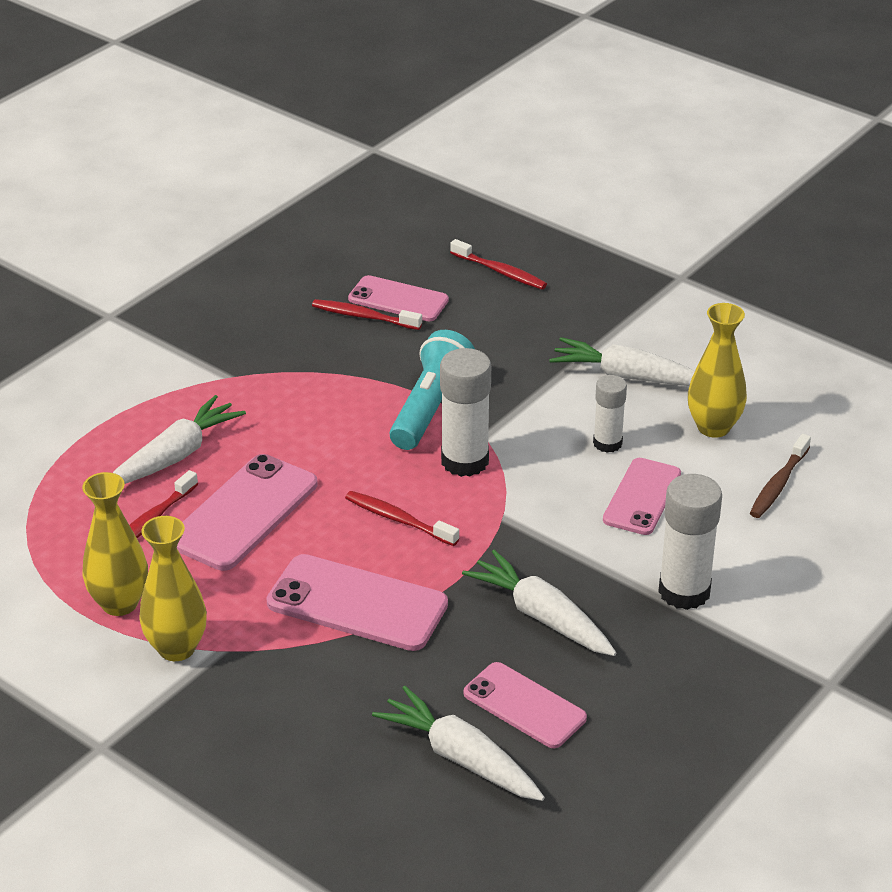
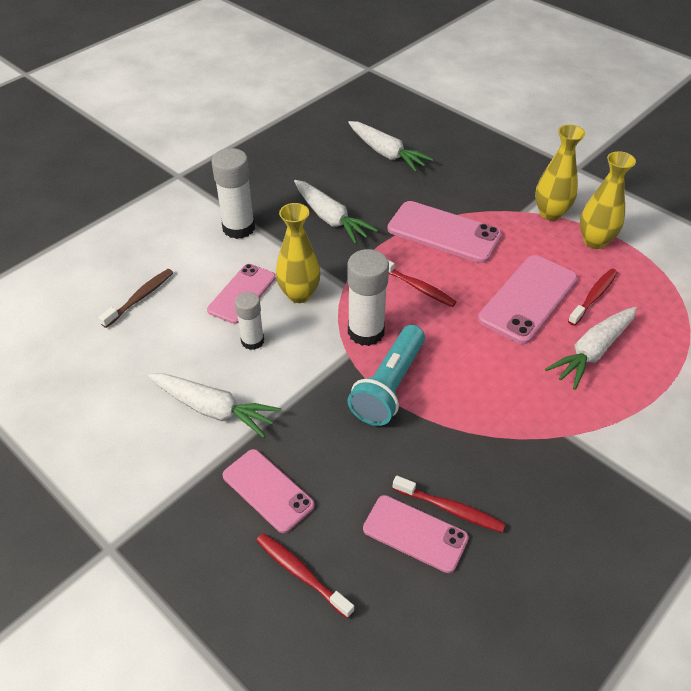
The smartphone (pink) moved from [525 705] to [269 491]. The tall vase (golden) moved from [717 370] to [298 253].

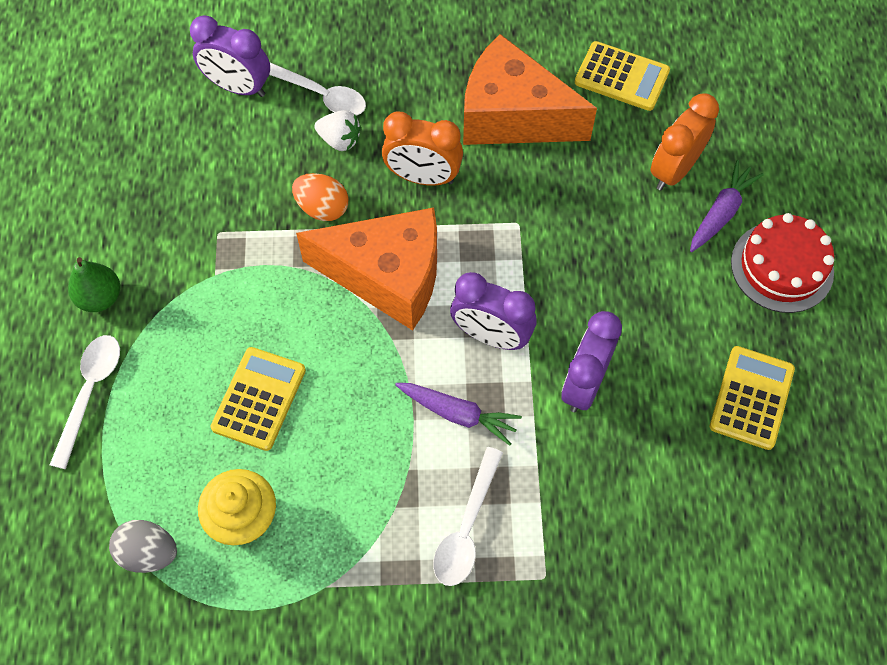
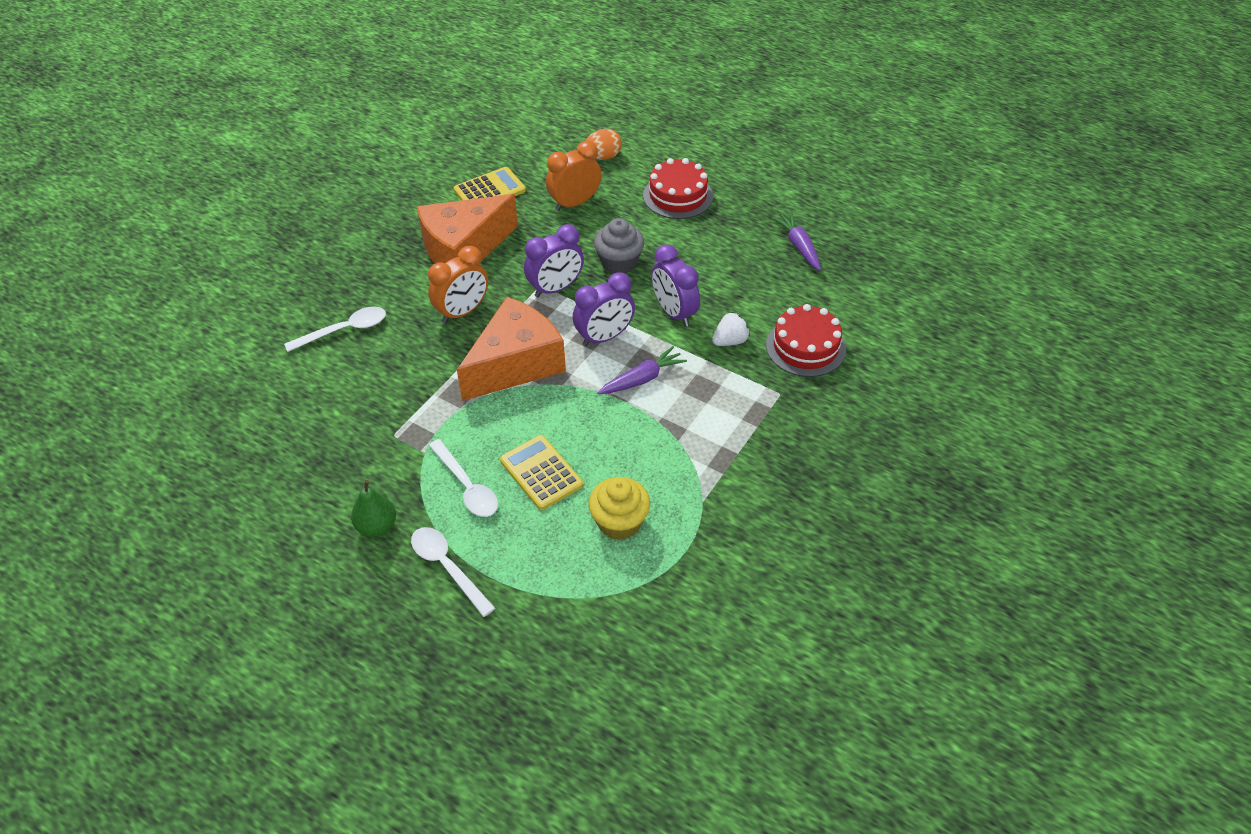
The spoon (pure white) moved from [468 516] to [463 478]. The alarm clock (purple) moved from [230 56] to [554 261]. The alarm clock (bright orange) at [685 142] turned 75 degrees clockwise. The egg shape (bright orange) moved from [320 197] to [603 144]. The fairy cake (ash-grey) at [619 246] appeared. The berry (pure white) moved from [337 130] to [731 329]. The layer cake (crimson) at [806 340] appeared. The toy carrot (purple) moved from [727 206] to [796 241]. The egg shape (ash-grey) at [143 546] disappeared. The pocket calculator (golden) at [752 398] disappeared.

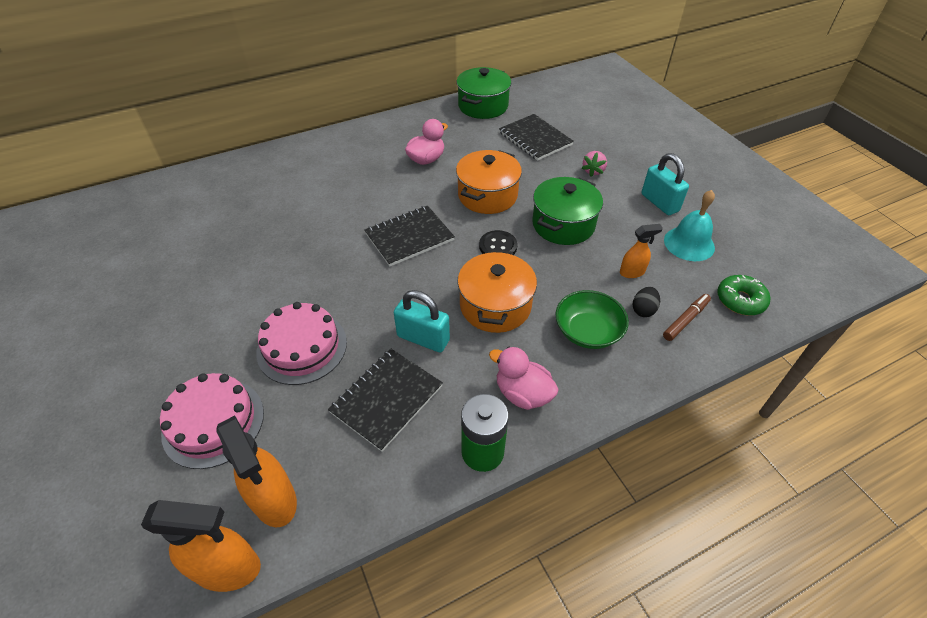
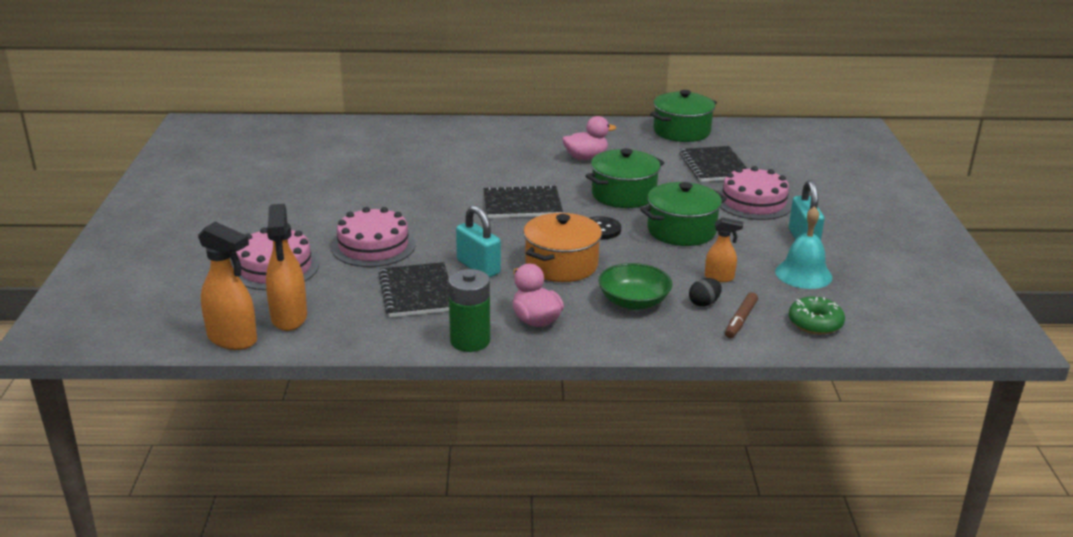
The exercise book (black) at [385 400] turned 75 degrees counterclockwise. The pot (bright orange) at [489 182] became the pot (emerald) at [624 178]. The berry (pink) at [594 164] was replaced by the layer cake (pink) at [755 193]. The marker pen (russet) at [687 317] turned 135 degrees clockwise.

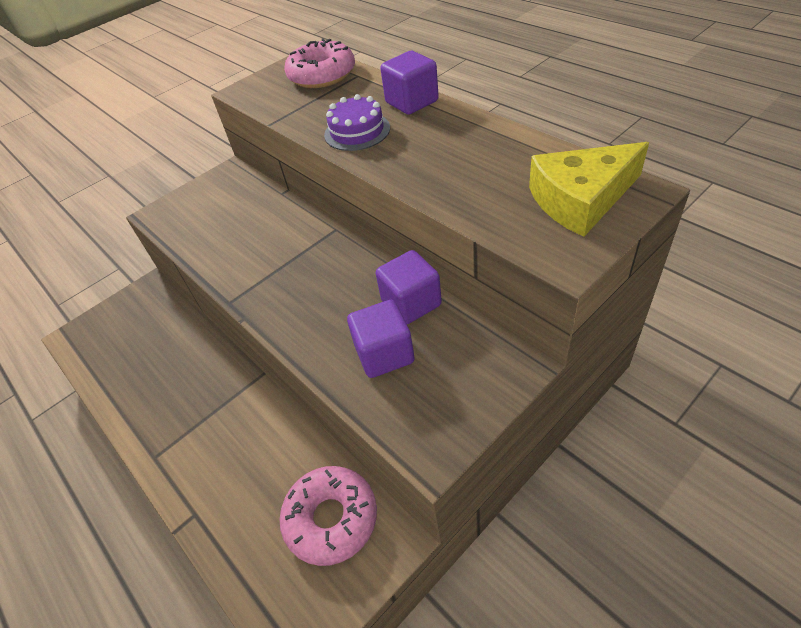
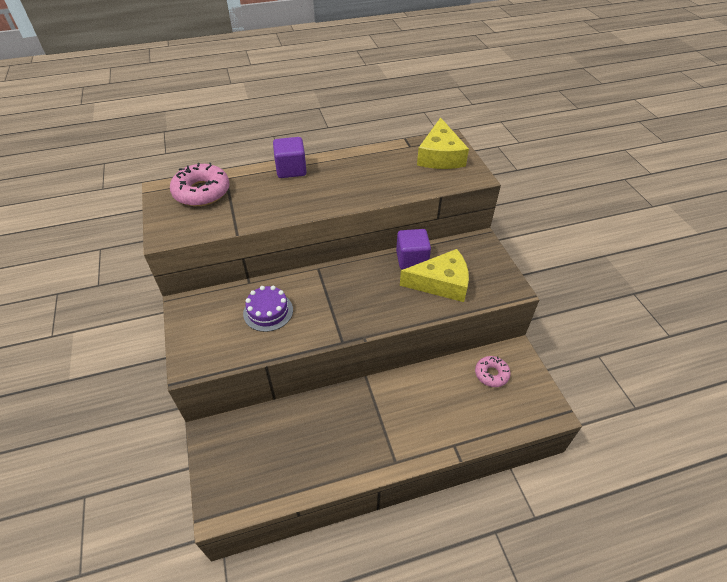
The layer cake (purple) moved from [357 122] to [268 309]. The solid cube (purple) at [381 339] was replaced by the piece of cheese (golden) at [434 275]. The glazed donut (pink) at [328 516] changed to 0.60 times the size.

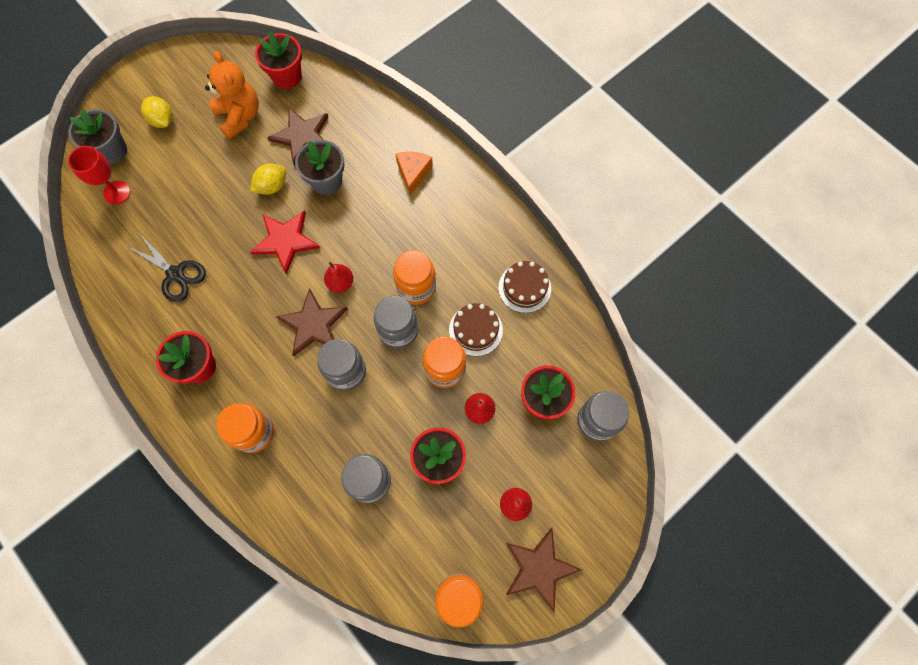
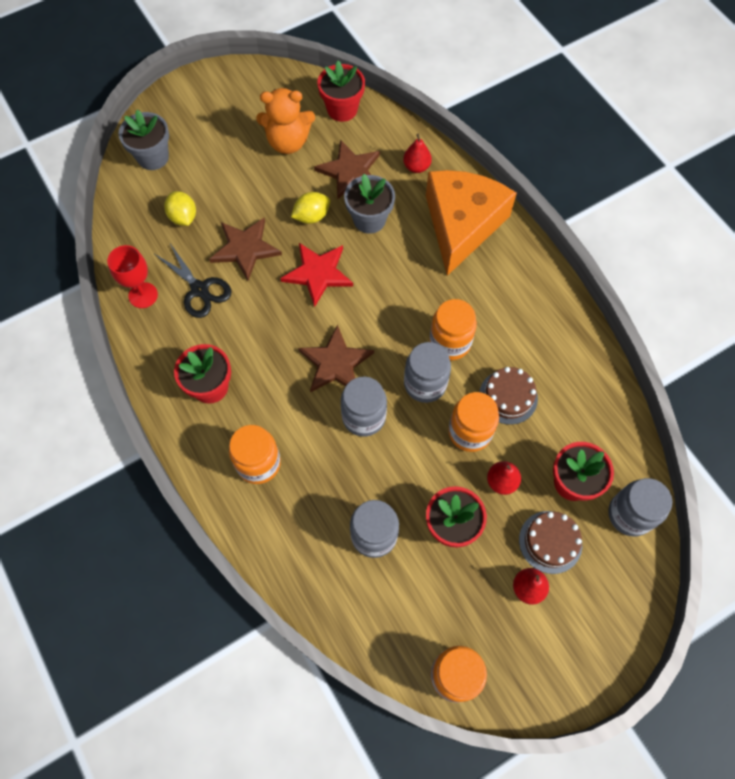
The chalice (crimson) moved from [99 175] to [132 276]. The citrus fruit (golden) moved from [157 112] to [180 208]. The star (russet) moved from [544 570] to [245 249]. The teddy (bright orange) at [232 95] turned 105 degrees clockwise. The pear (crimson) moved from [338 277] to [417 153]. The piece of cheese (bright orange) at [414 173] changed to 2.25 times the size. The layer cake (russet) moved from [524 287] to [550 542].

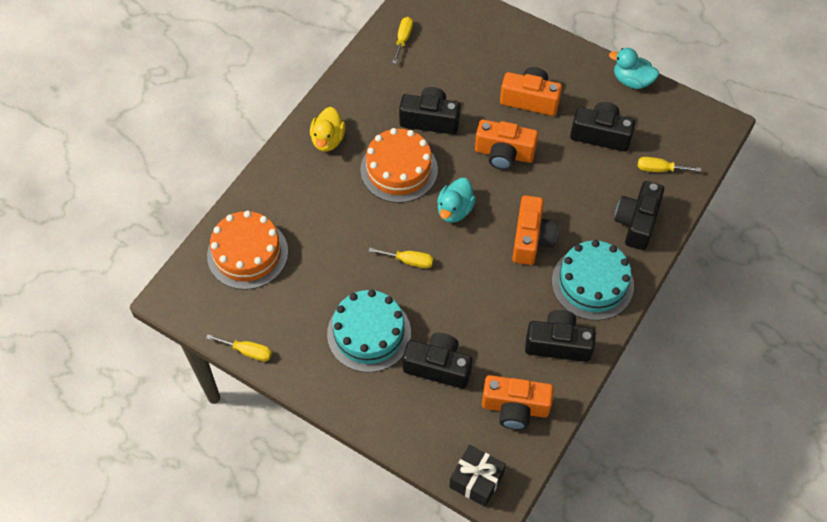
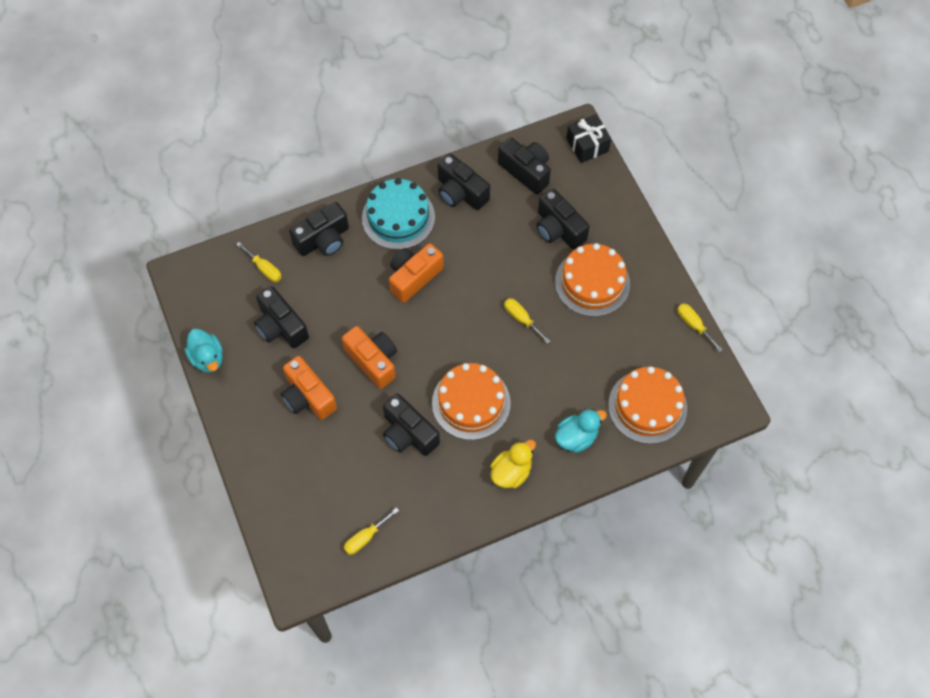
The photo camera (bright orange) at [518 402] became the photo camera (black) at [524 165]. The layer cake (turquoise) at [369 331] became the layer cake (bright orange) at [592 280]. The toy duck (turquoise) moved from [456 200] to [581 431].

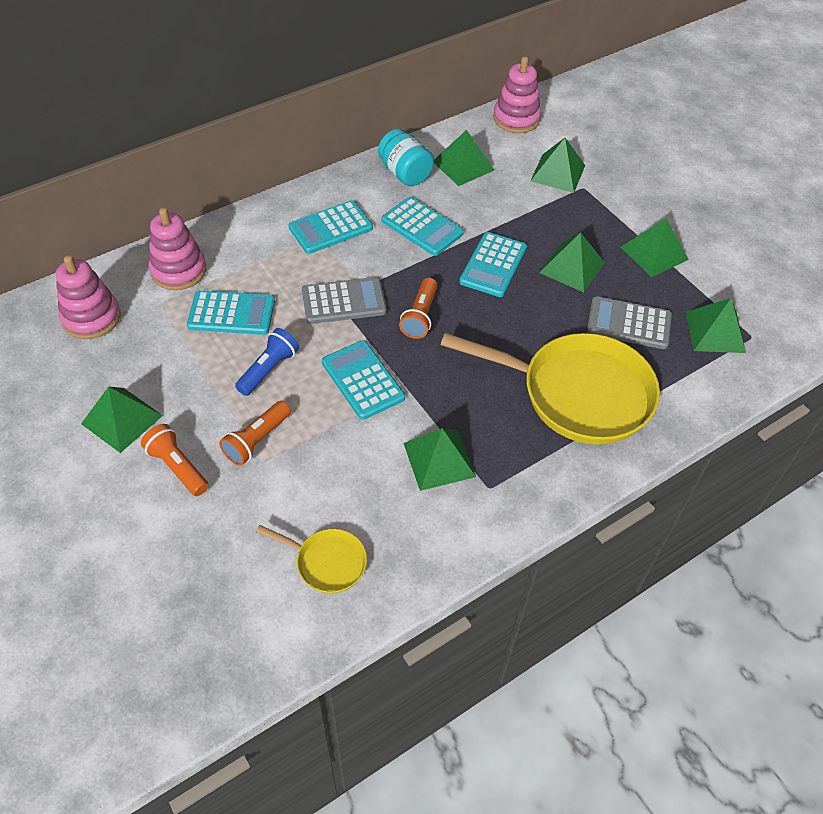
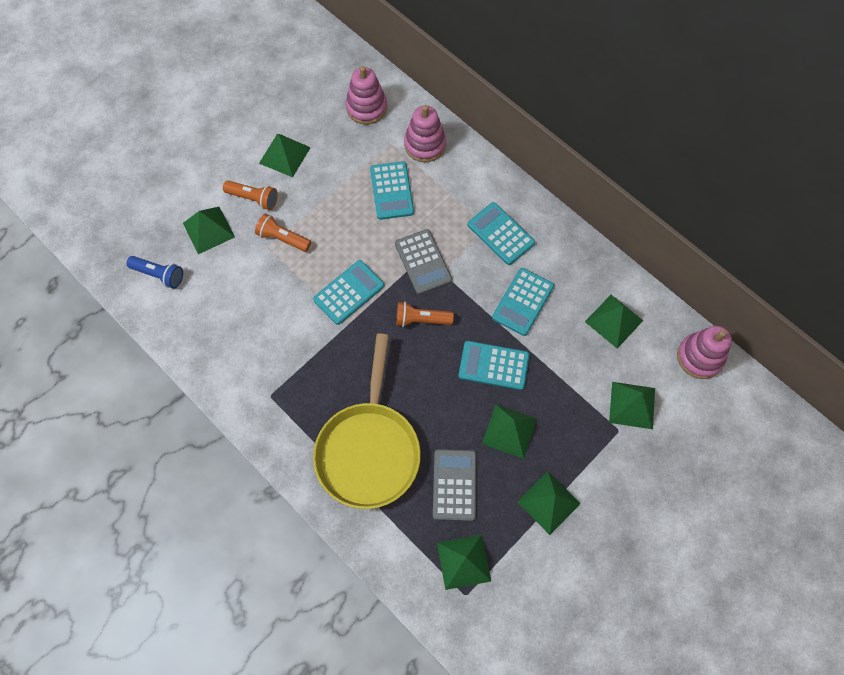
The torch (royal blue) moved from [267 362] to [155 272]. The pyramid (emerald) moved from [439 459] to [209 230]. The torch (bright orange) at [175 460] turned 75 degrees clockwise. The pan (golden) at [311 559] disappeared. The jam jar (turquoise) at [406 157] disappeared.

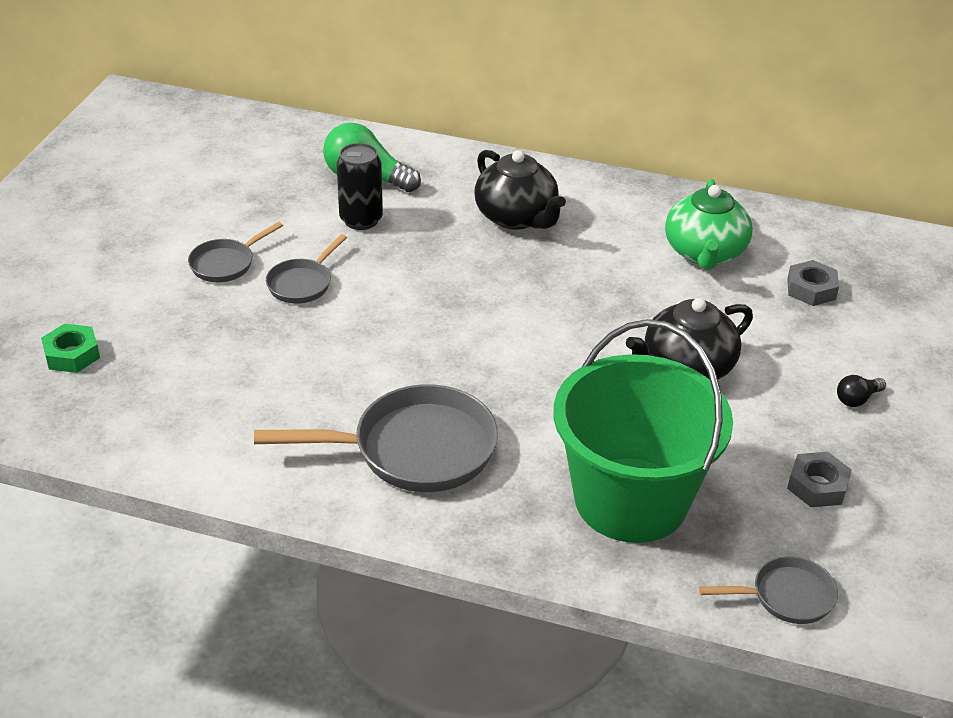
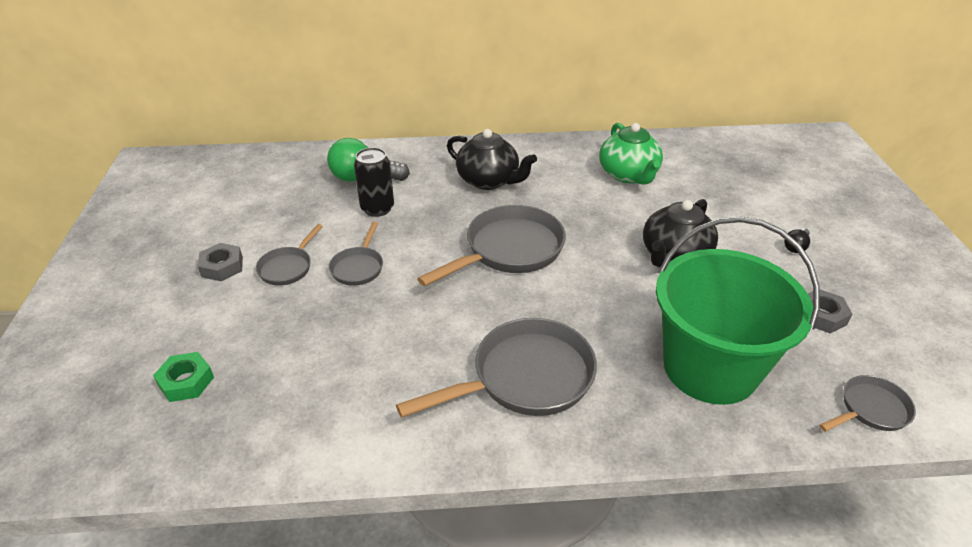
The hex nut (ash-grey) moved from [813 283] to [220 262]. The pan (ash-grey) at [491 245] appeared.

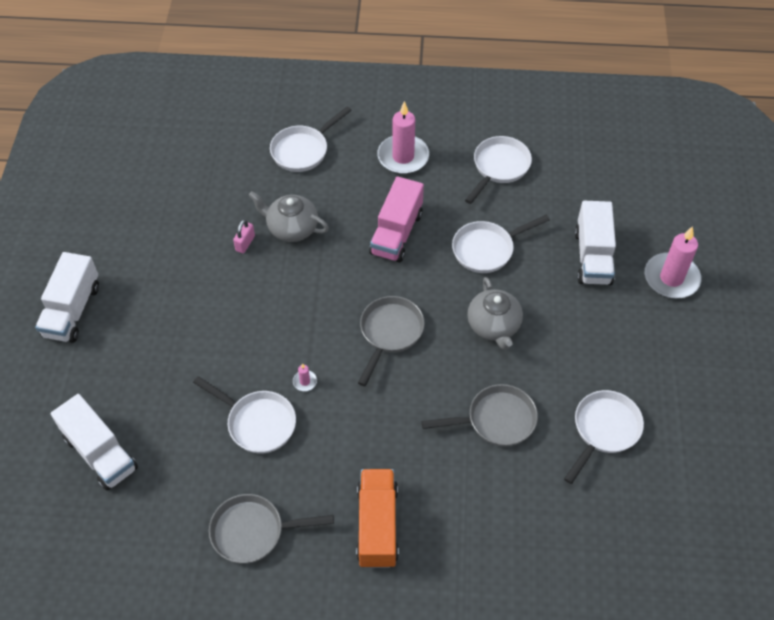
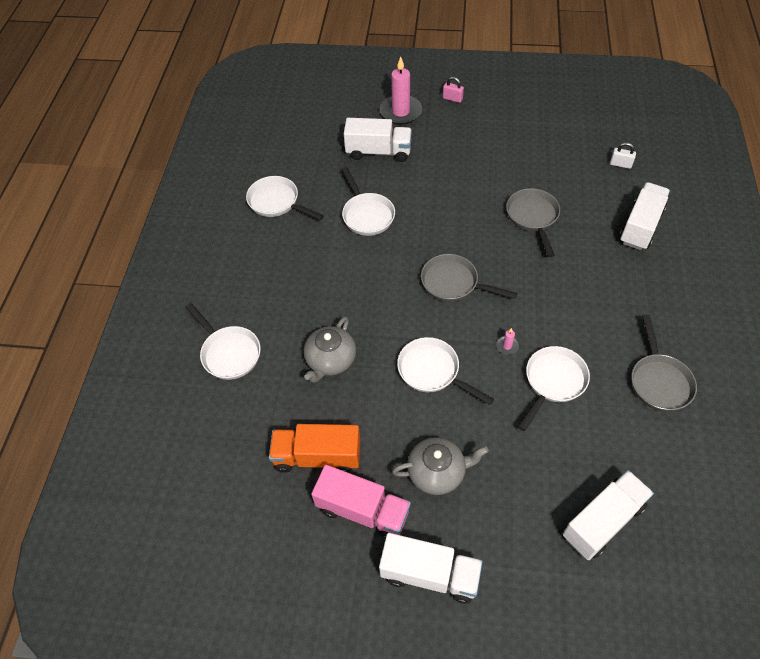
The lorry (bright orange) moved from [377 518] to [314 448]. The lorry (pink) moved from [396 219] to [361 502]. The china teapot (ash-grey) moved from [495 313] to [440 466]. The pan (pure white) moved from [604 437] to [445 371]. The padlock (pink) moved from [244 236] to [453 90]. The padlock (pure white) at [623 155] appeared. The lorry (pure white) at [644 216] appeared. The pillar candle (pink) at [403 137] disappeared.

